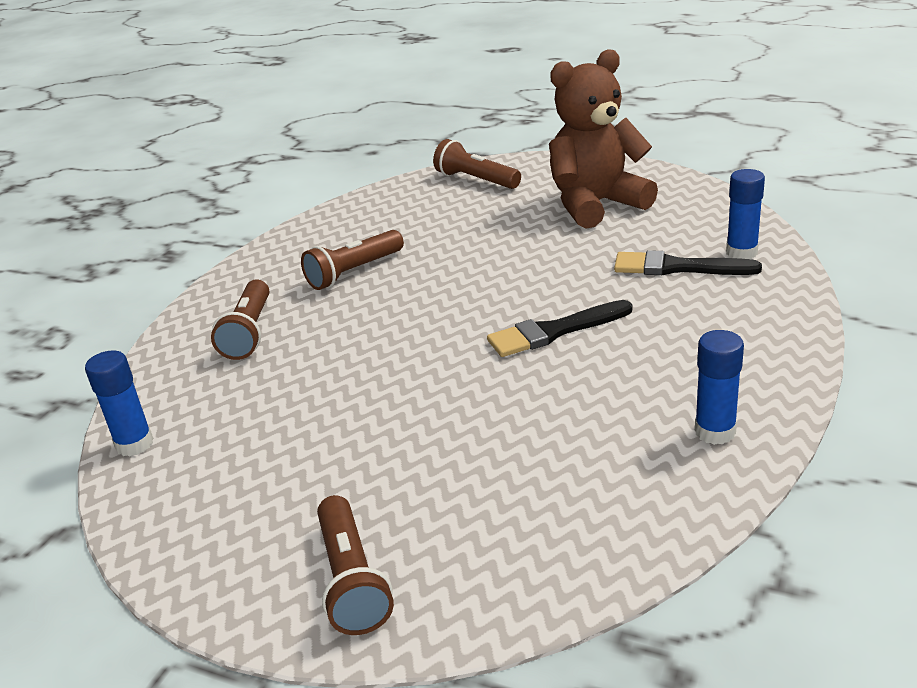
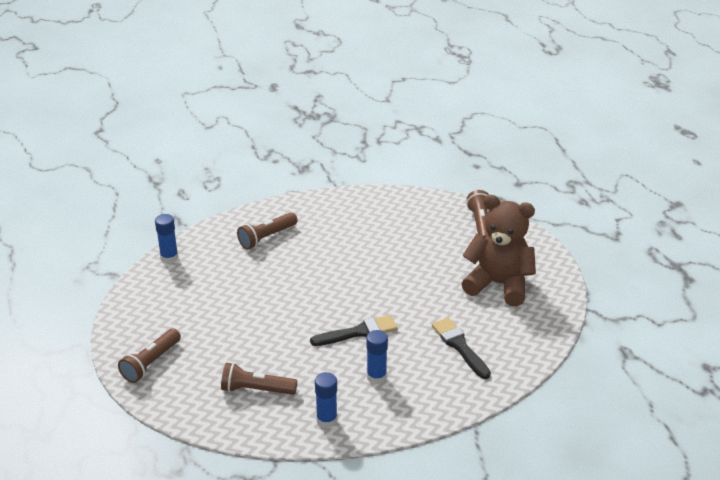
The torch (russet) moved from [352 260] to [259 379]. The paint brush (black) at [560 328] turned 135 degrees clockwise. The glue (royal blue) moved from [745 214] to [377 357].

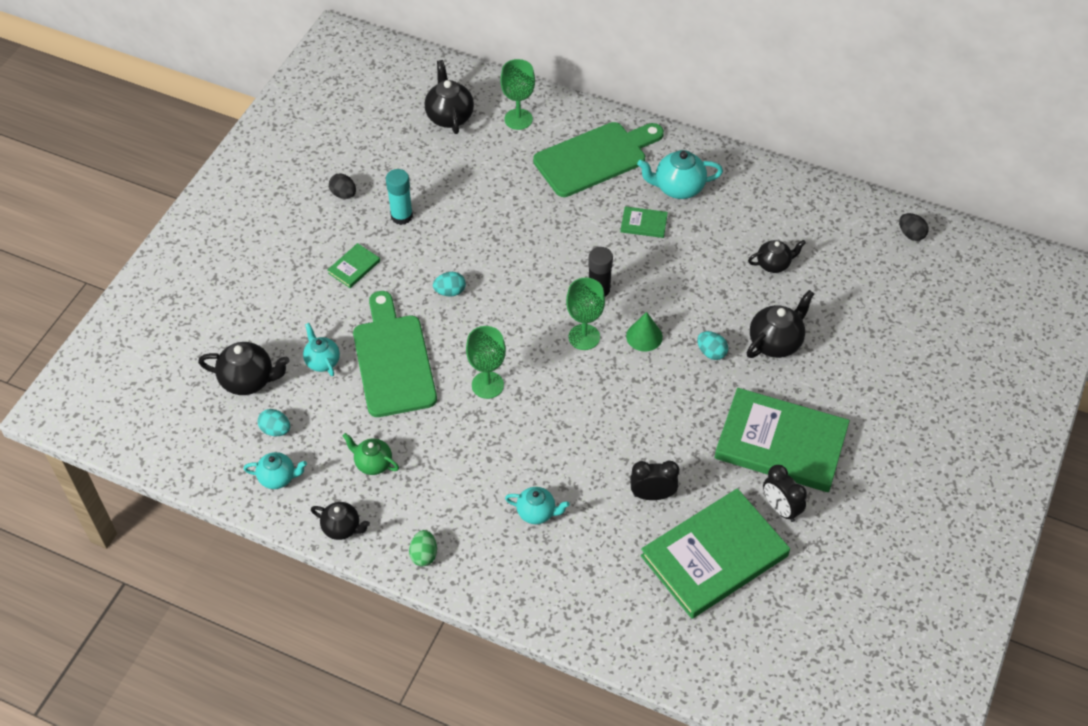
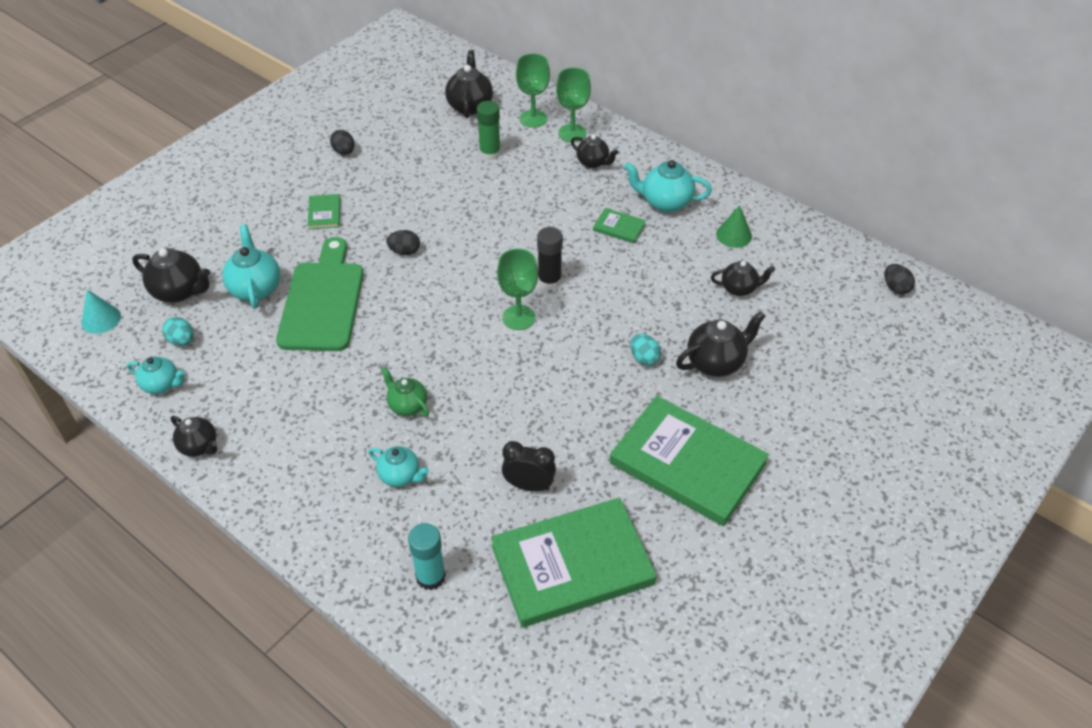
The solid cone (turquoise) at [101 312] appeared. The china teapot (turquoise) at [321 349] changed to 1.53 times the size. The book (emerald) at [354 265] turned 60 degrees counterclockwise. The china teapot (emerald) moved from [371 454] to [405 391]. The egg shape (turquoise) at [449 284] became the egg shape (black) at [403 242]. The glue (turquoise) moved from [399 197] to [427 556]. The glue (emerald) at [489 130] appeared. The chalice (emerald) moved from [486 362] to [573 105]. The chopping board (emerald) at [598 159] was replaced by the china teapot (black) at [594 151]. The solid cone (emerald) moved from [644 332] to [734 226]. The egg shape (emerald) at [423 548] disappeared. The alarm clock (black) at [785 493] disappeared.

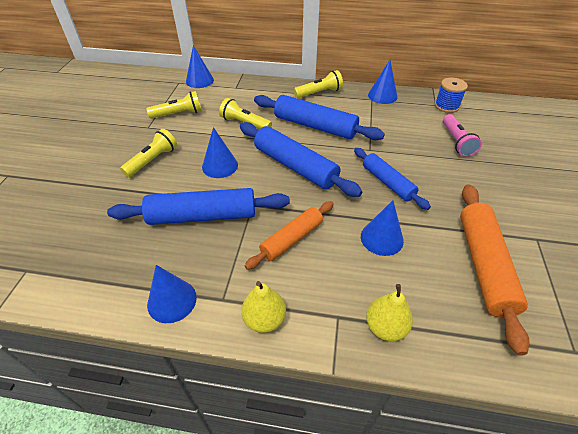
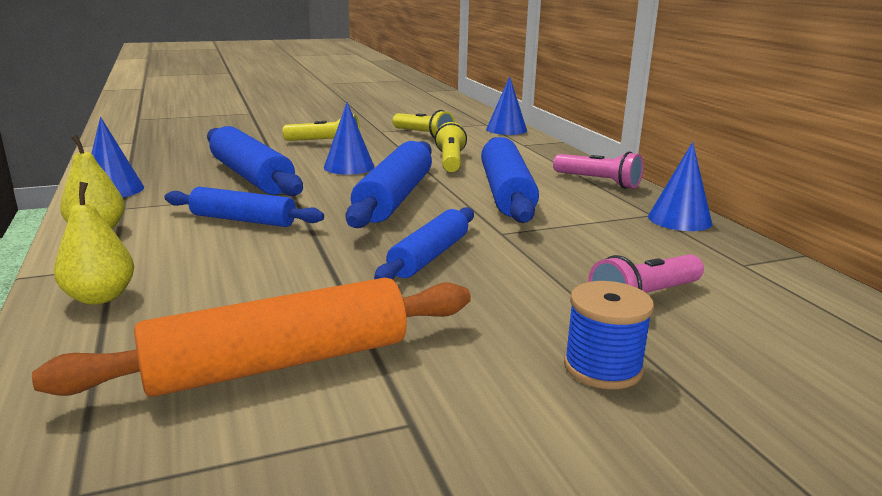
The pastry roller (bright orange) at [289 235] became the pastry roller (royal blue) at [244 207]. The torch (golden) at [318 84] became the torch (pink) at [598 170]. The bobbin (royal blue) moved from [451 95] to [609 335]. The solid cone (royal blue) at [382 228] disappeared.

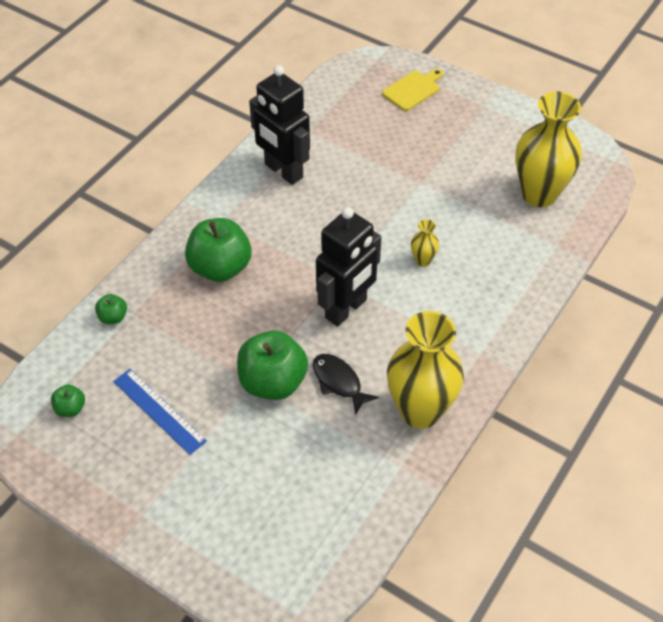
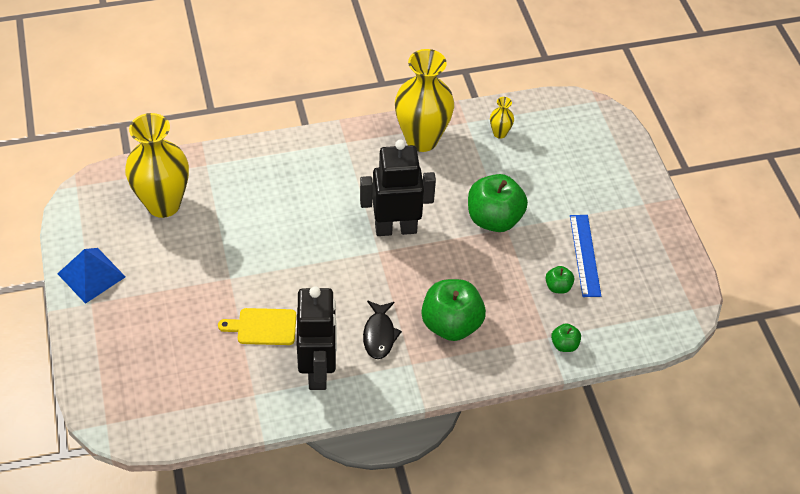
The pyramid (royal blue) at [91 276] appeared. The chopping board (golden) moved from [412 90] to [257 326]. The toy fish (black) moved from [346 384] to [382 329]. The tall vase (golden) moved from [425 242] to [502 118]. The toy apple (emerald) moved from [68 400] to [560 280].

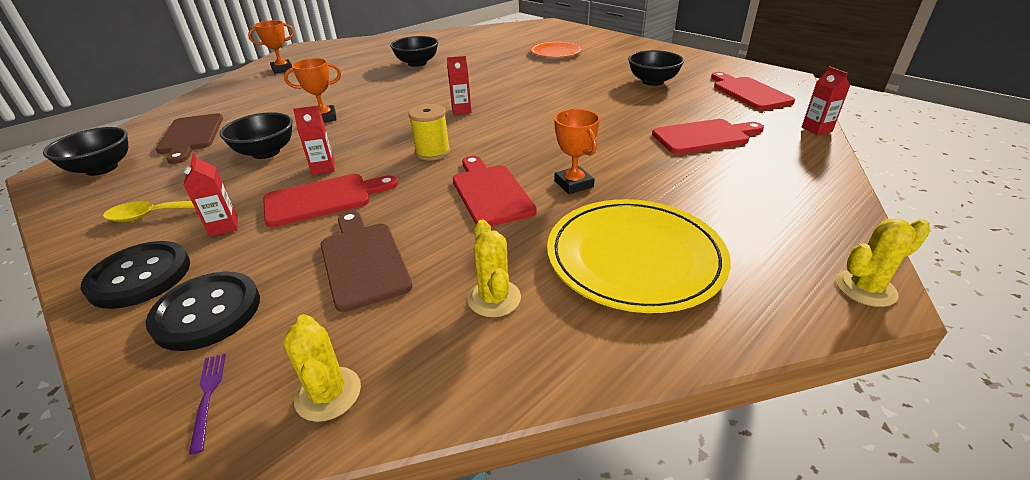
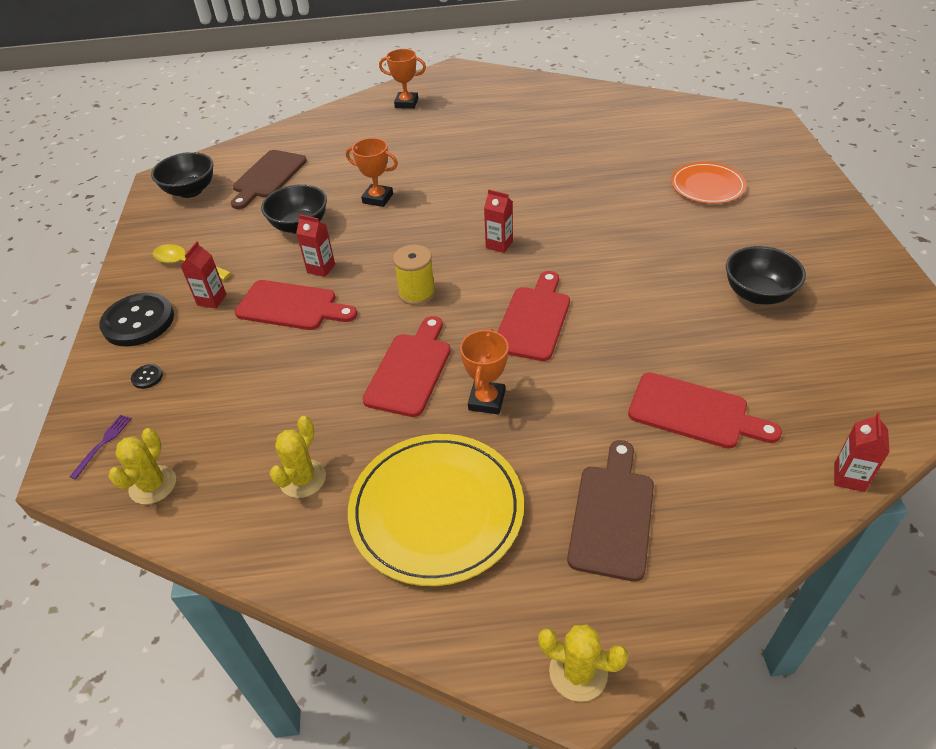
The sewing button (black) at [203 311] changed to 0.40 times the size. The chopping board (crimson) moved from [753 91] to [533 316]. The chopping board (russet) moved from [367 261] to [610 511]. The deep dish (black) at [414 51] disappeared.

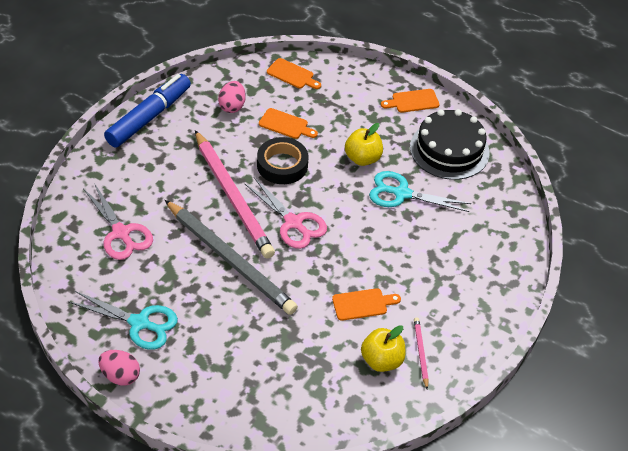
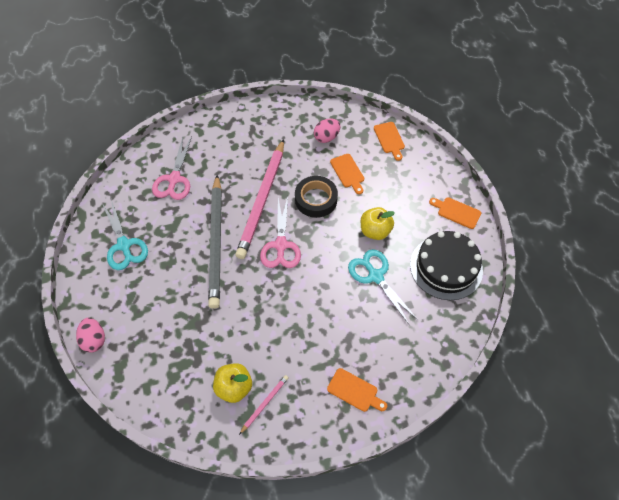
The egg shape (pink) moved from [119 368] to [90 335]. The chopping board (bright orange) moved from [366 304] to [357 390]. The marker pen (royal blue) at [147 110] disappeared.

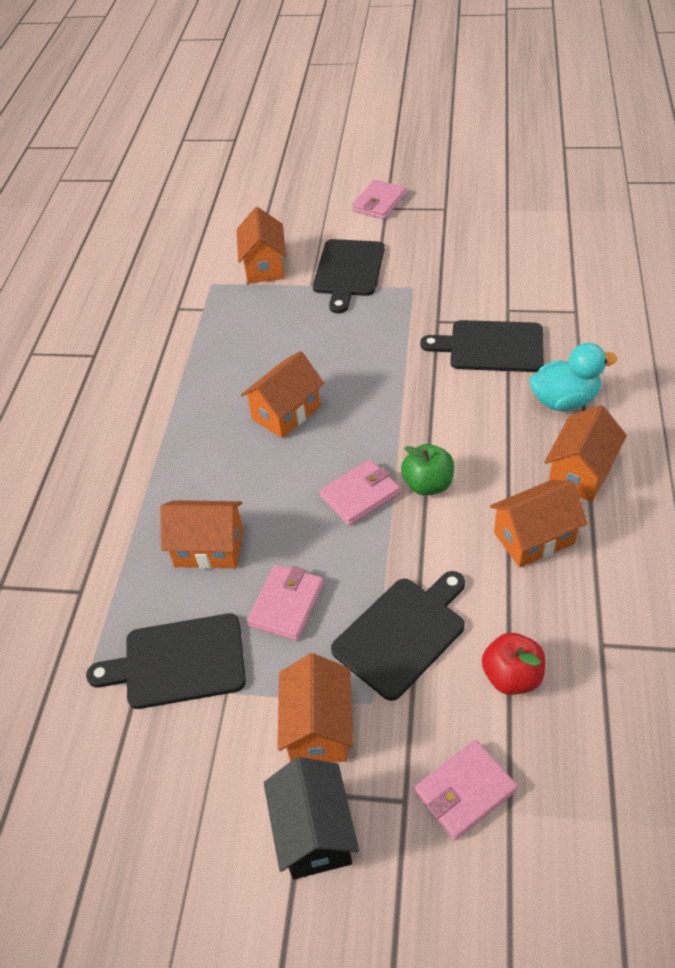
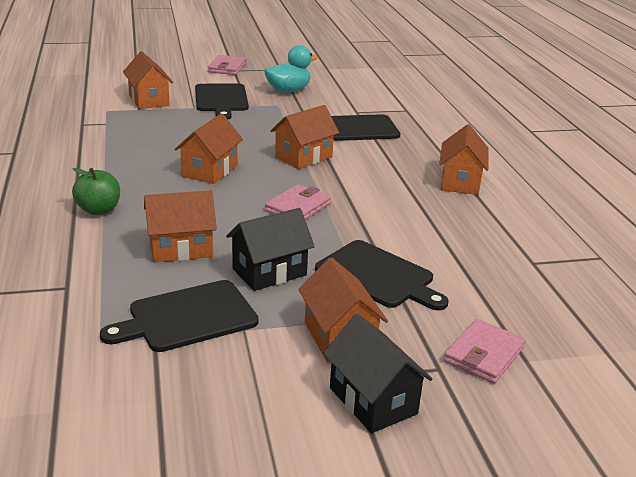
The toy apple (emerald) moved from [427 469] to [96 191]. The card wallet (pink) at [285 602] was replaced by the cottage (black) at [270 249]. The toy duck (turquoise) moved from [573 377] to [291 69]. The cottage (bright orange) moved from [539 524] to [305 137]. The chopping board (black) at [398 636] turned 105 degrees clockwise. The toy apple (crimson) at [513 664] disappeared.

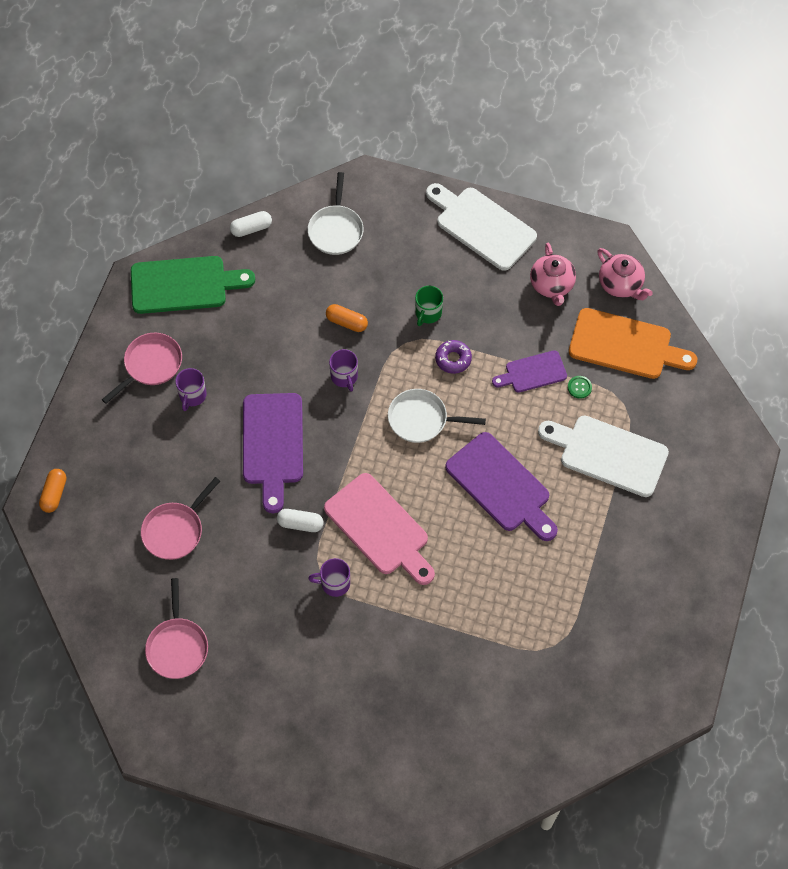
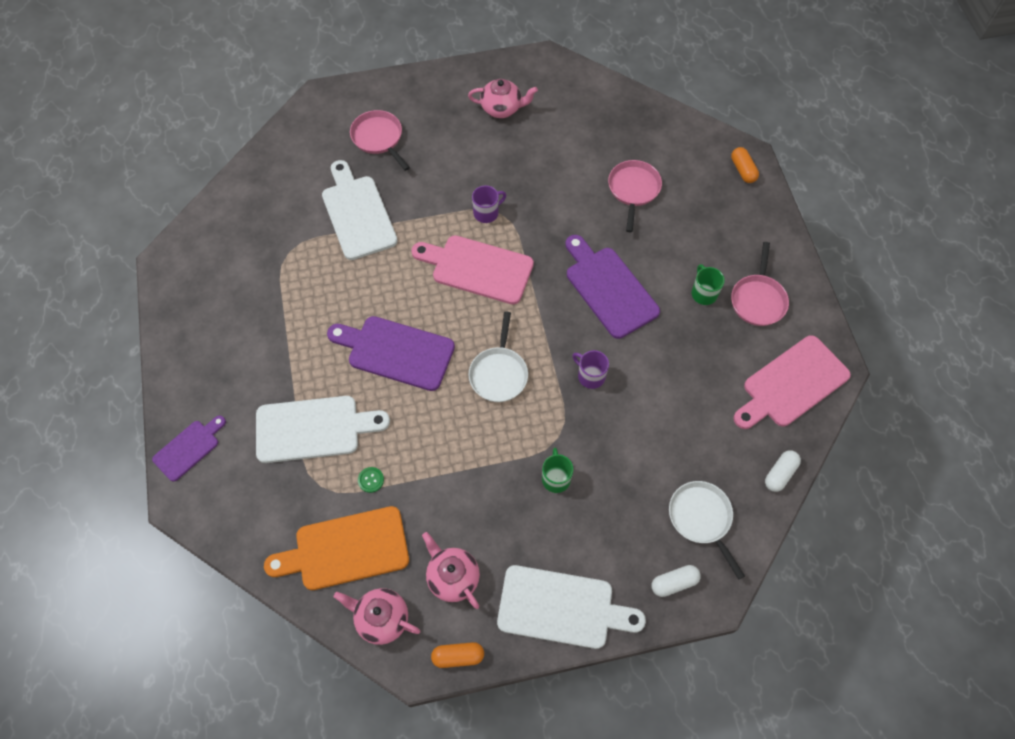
The chopping board (purple) moved from [529 371] to [189 448]. The chopping board (pure white) at [360 210] appeared. The pan (pink) moved from [176 628] to [380 140]. The pill (bright orange) moved from [347 318] to [457 655]. The china teapot (pink) at [503 98] appeared. The pan (pure white) at [437 416] turned 120 degrees clockwise. The pill (pure white) moved from [300 520] to [676 581]. The coffee mug (purple) at [191 389] became the coffee mug (emerald) at [708 284]. The chopping board (emerald) at [193 285] became the chopping board (pink) at [792 382]. The glazed donut (purple) at [453 357] disappeared.

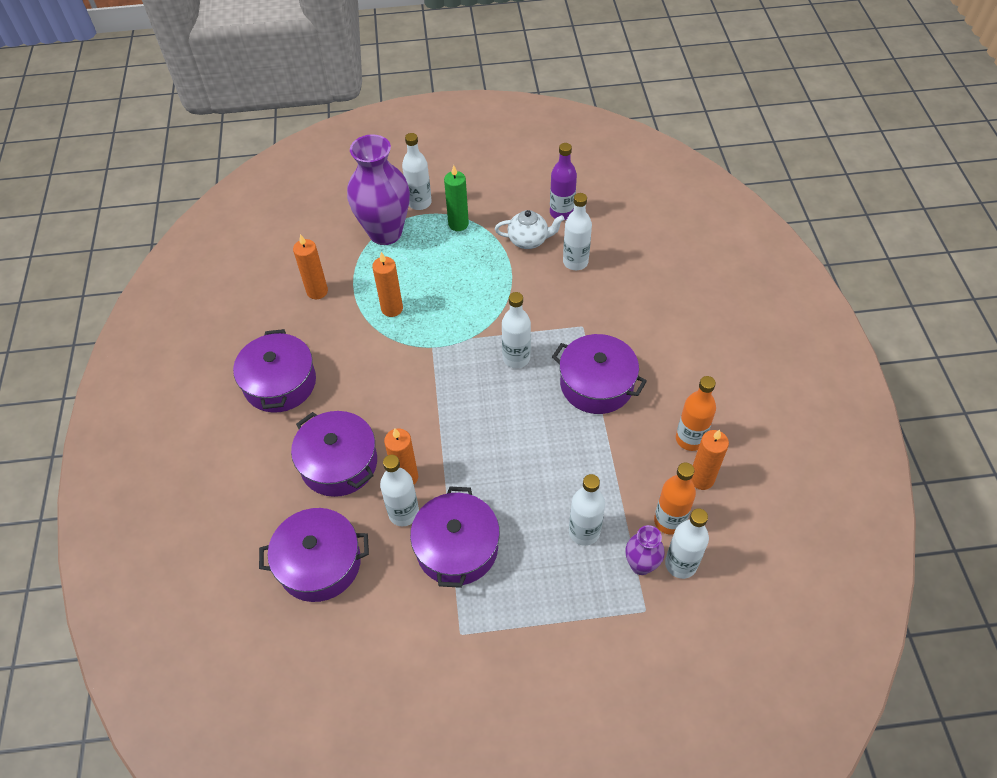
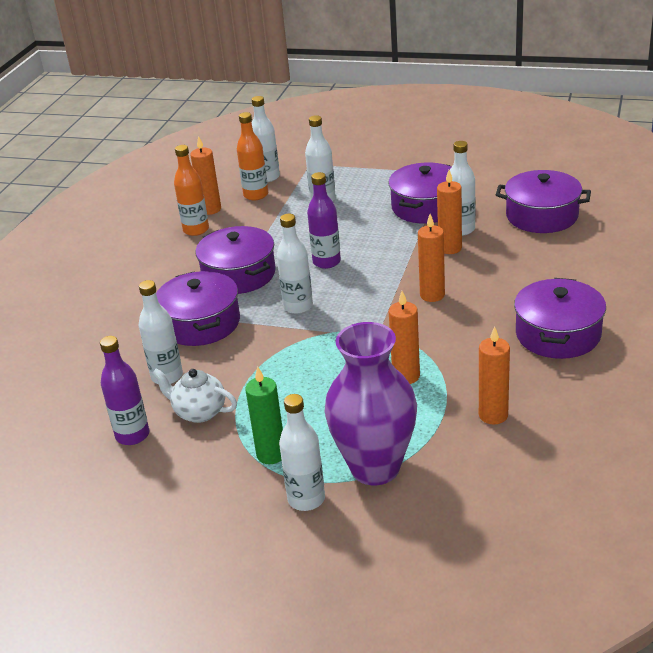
The pot (purple) moved from [334 454] to [198 308]. The drink bottle (purple) at [324 220] appeared. The pillar candle (bright orange) at [431 258] appeared. The tall vase (purple) at [645 550] disappeared.

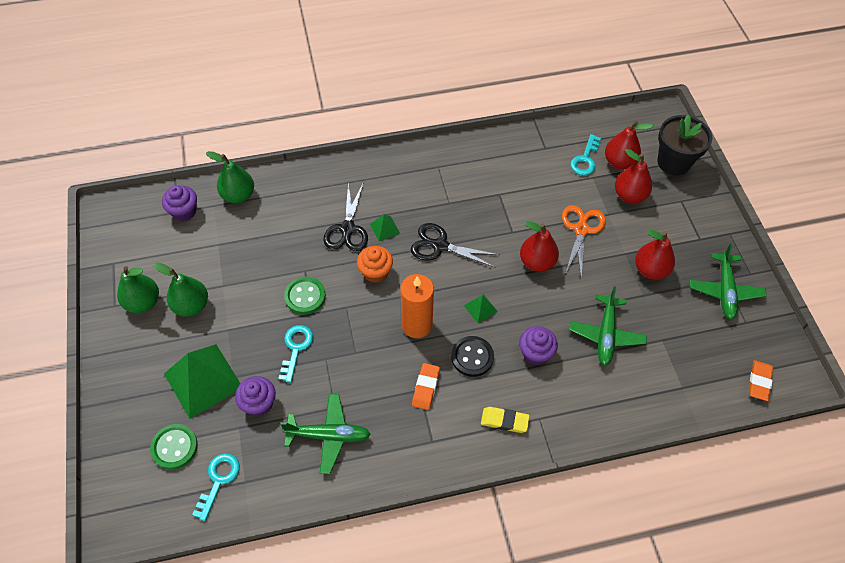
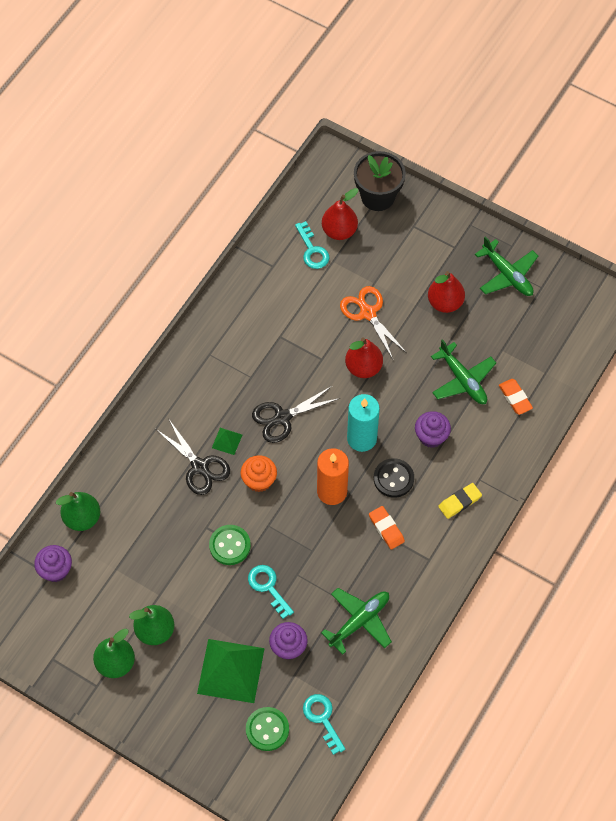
The pyramid (emerald) at [481 308] was replaced by the pillar candle (turquoise) at [363 423]. The gum eraser (bright orange) moved from [761 380] to [516 397]. The pear (crimson) at [633 176] disappeared.

